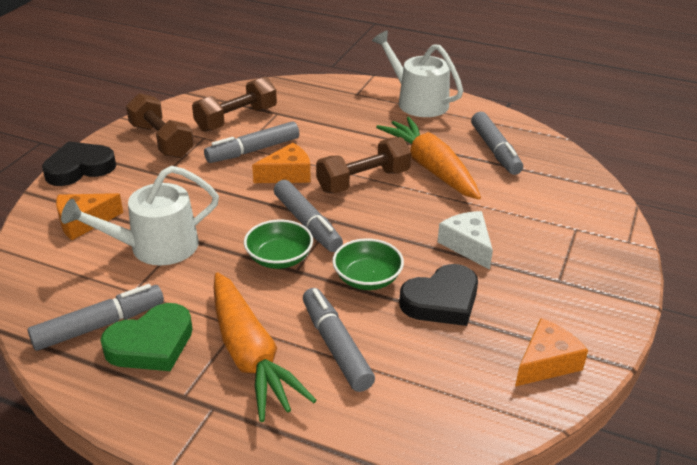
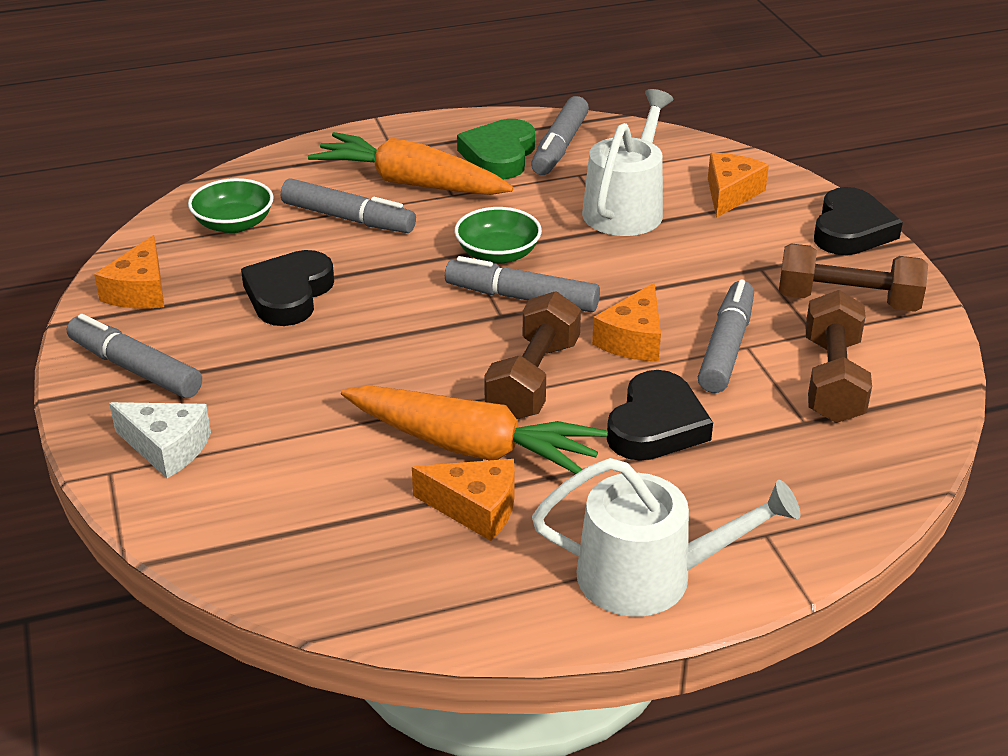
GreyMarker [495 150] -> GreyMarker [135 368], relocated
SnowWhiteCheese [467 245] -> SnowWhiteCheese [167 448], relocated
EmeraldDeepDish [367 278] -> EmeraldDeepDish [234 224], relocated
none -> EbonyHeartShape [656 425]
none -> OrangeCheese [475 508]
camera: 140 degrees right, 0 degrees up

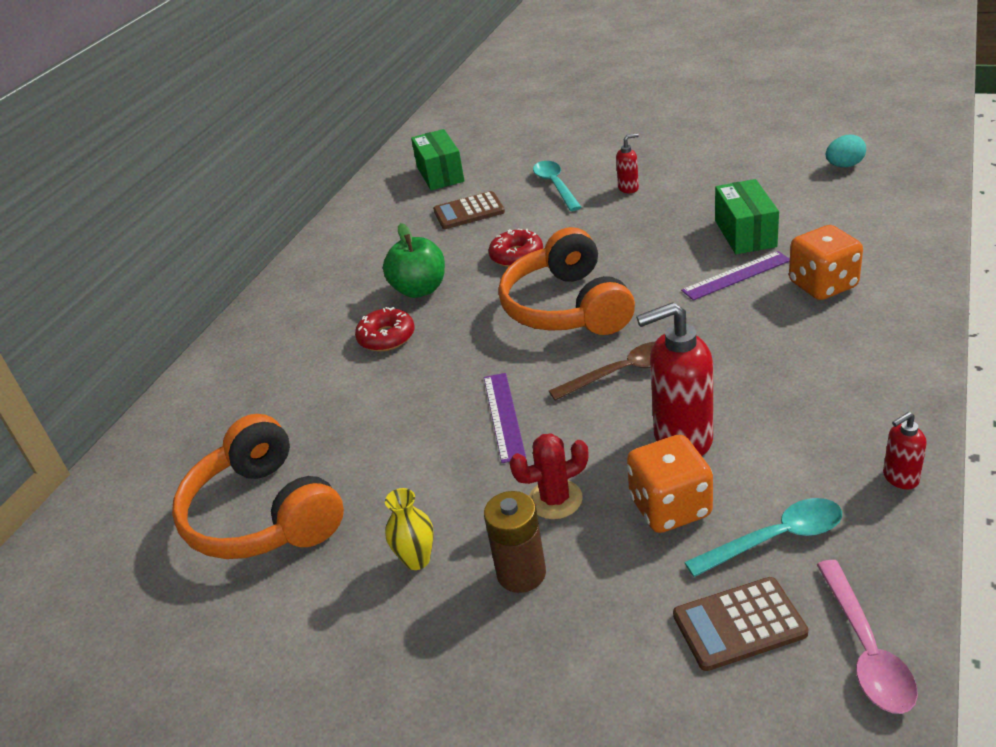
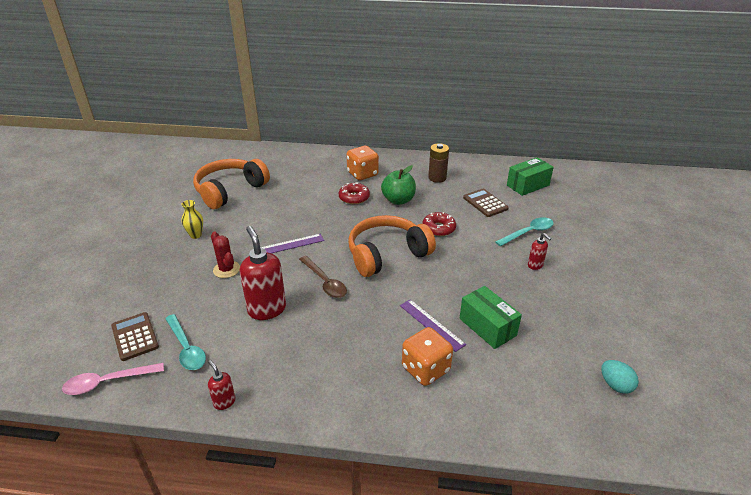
EmeraldPackage [745 233] -> EmeraldPackage [487 327], 75 degrees clockwise
OrangeGameDie [670 507] -> OrangeGameDie [362 174], relocated
RussetPowerCell [521 573] -> RussetPowerCell [437 178], relocated
camera: 70 degrees right, 0 degrees up

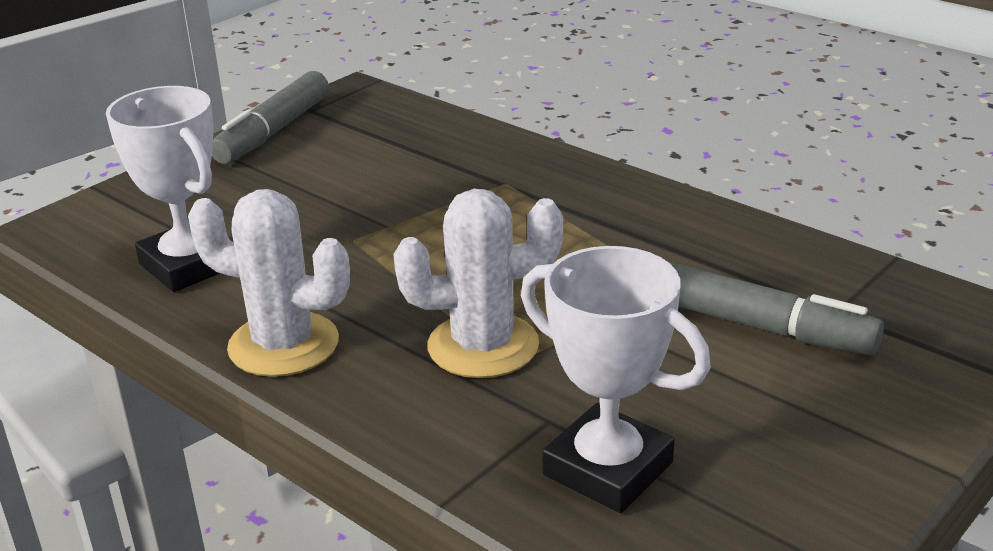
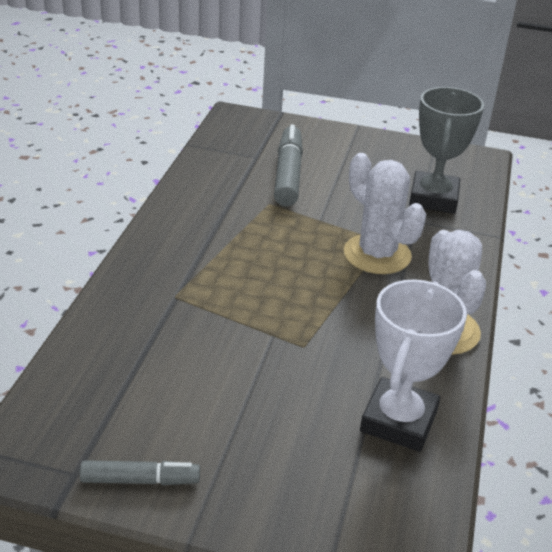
GreyMarker [273 132] -> GreyMarker [140 480], x0.61
SnowWhiteTrophy [608 468] -> GreyTrophy [433 198]
camera: 120 degrees left, 5 degrees up

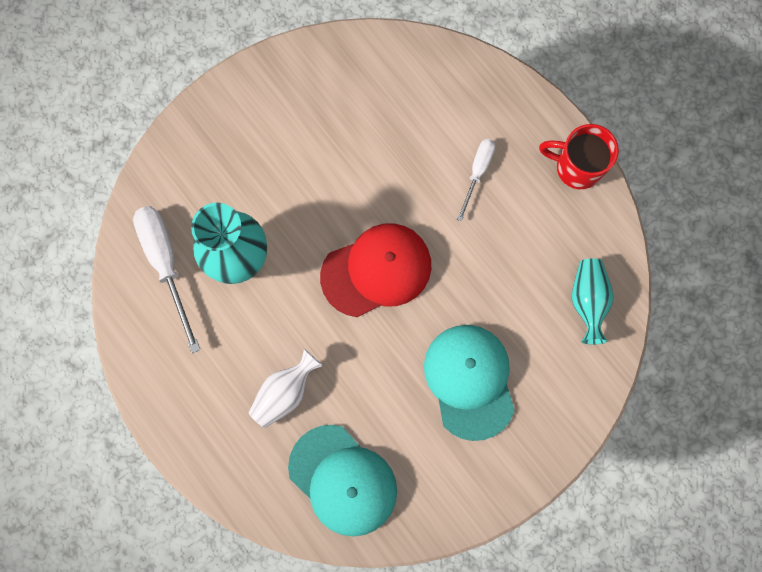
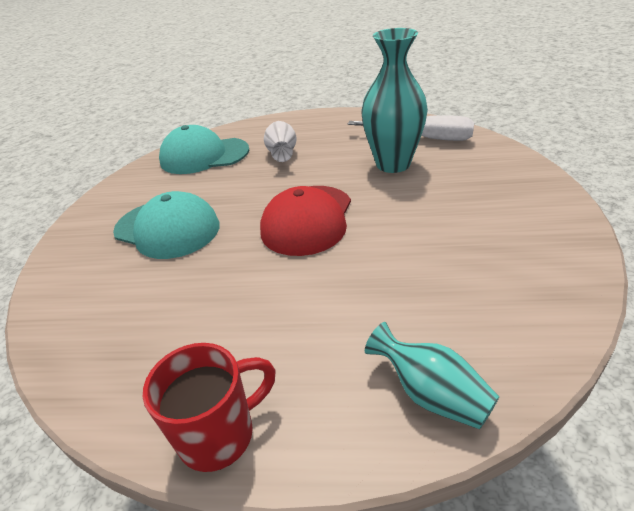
SnowWhiteFlatScrewdriver [477 172] -> none
TealTallVase [588 301] -> TealTallVase [431 394], relocated
camera: 135 degrees right, 40 degrees down

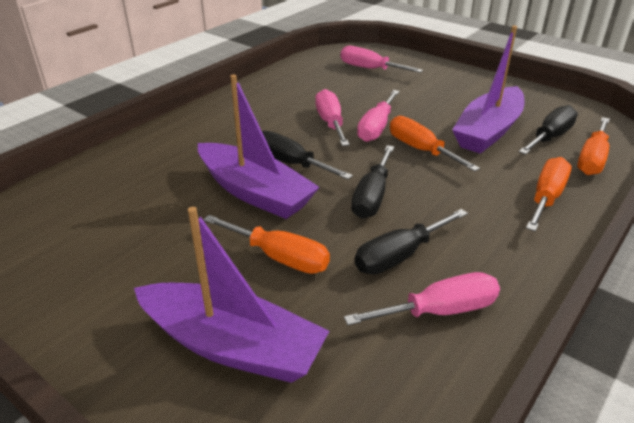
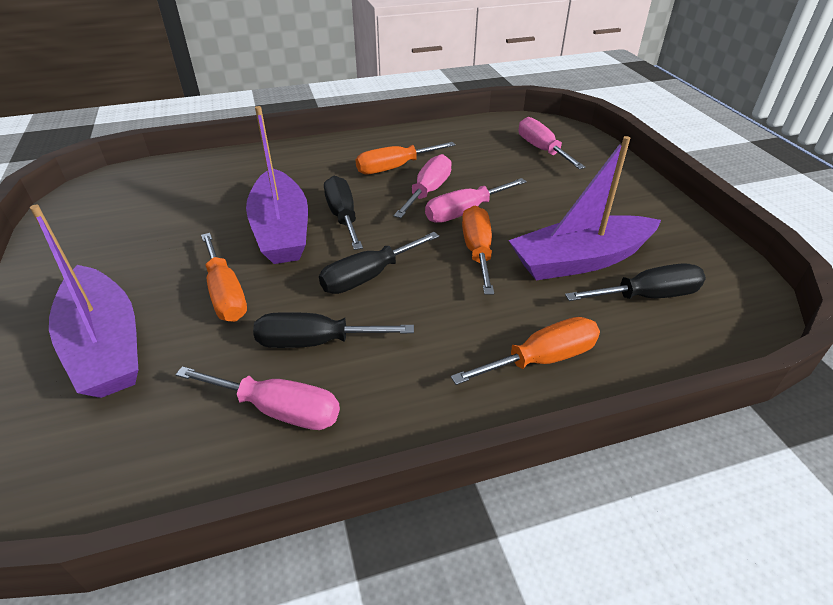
OrangeFlatScrewdriver [592 159] -> OrangeFlatScrewdriver [394 168], relocated
camera: 35 degrees right, 5 degrees up

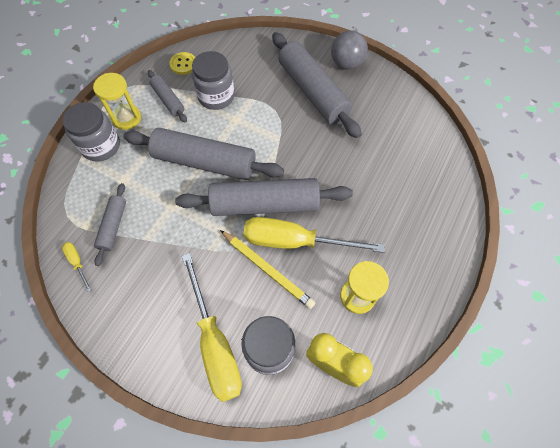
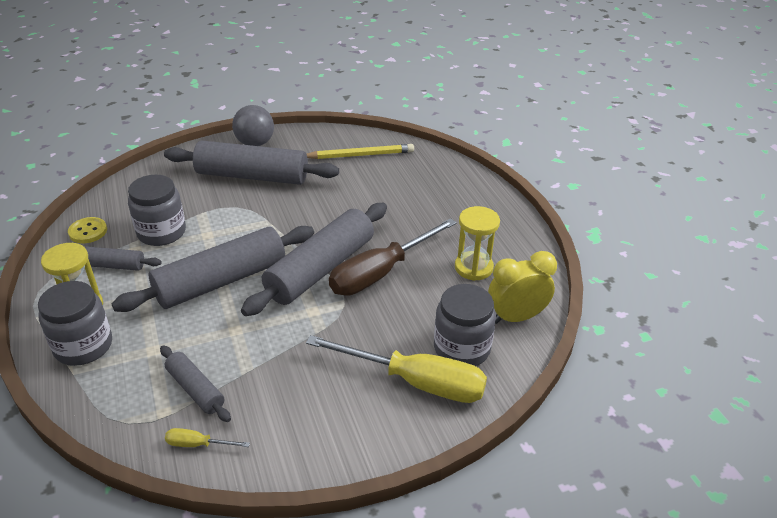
GoldenFlatScrewdriver [295 241] -> RussetFlatScrewdriver [380 273]
GoldenPencil [267 270] -> GoldenPencil [360 155], relocated
camera: 50 degrees left, 25 degrees down

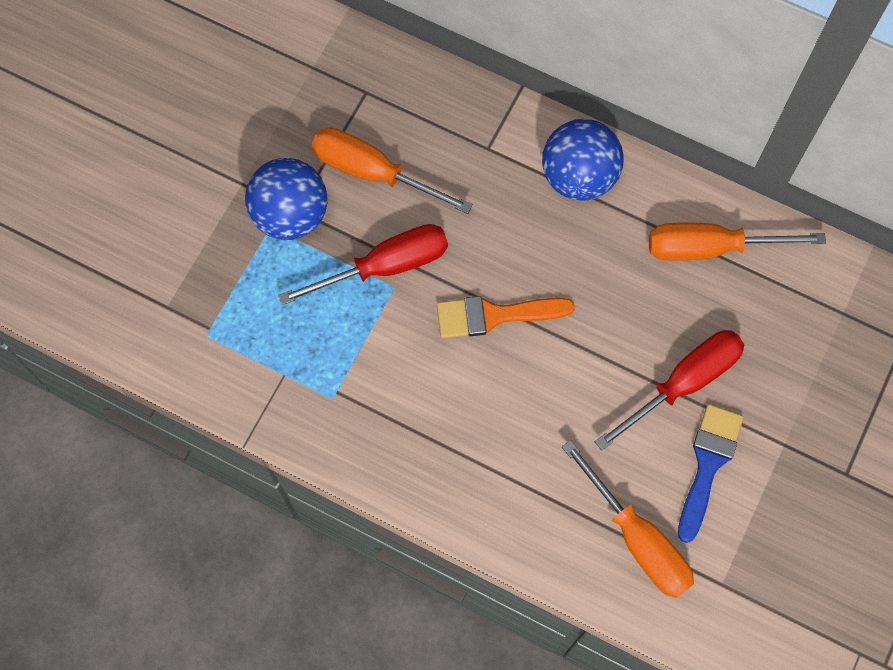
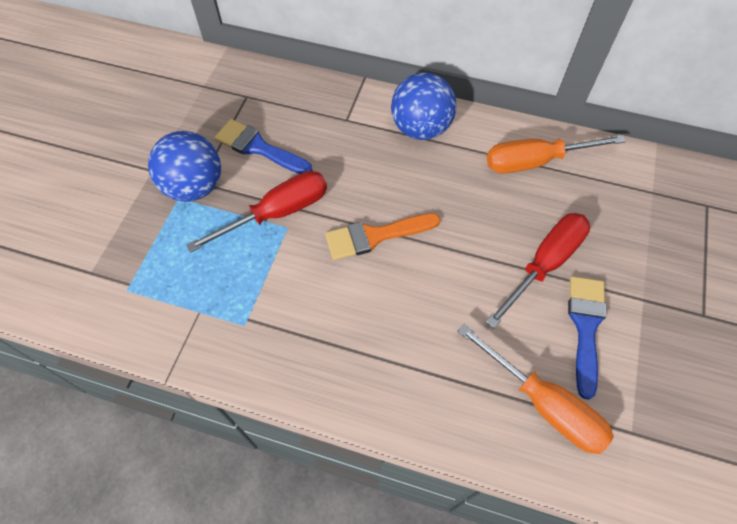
OrangeFlatScrewdriver [373 172] -> CobaltPaintBrush [258 148]
camera: 10 degrees left, 10 degrees down

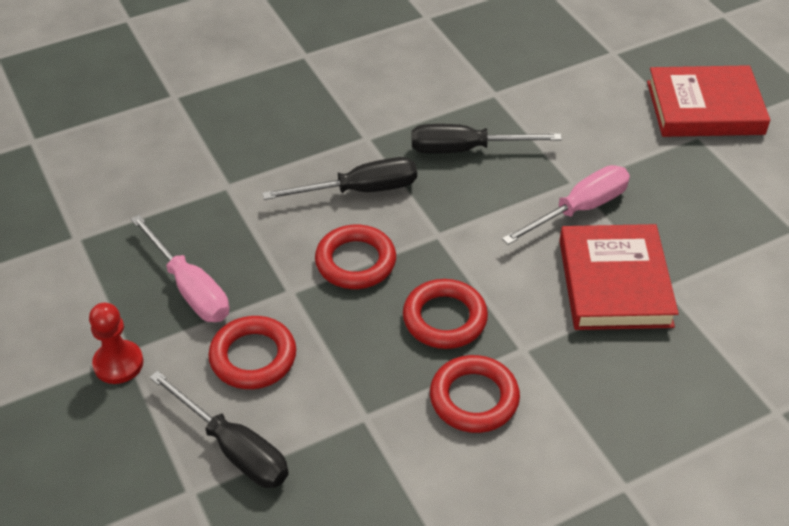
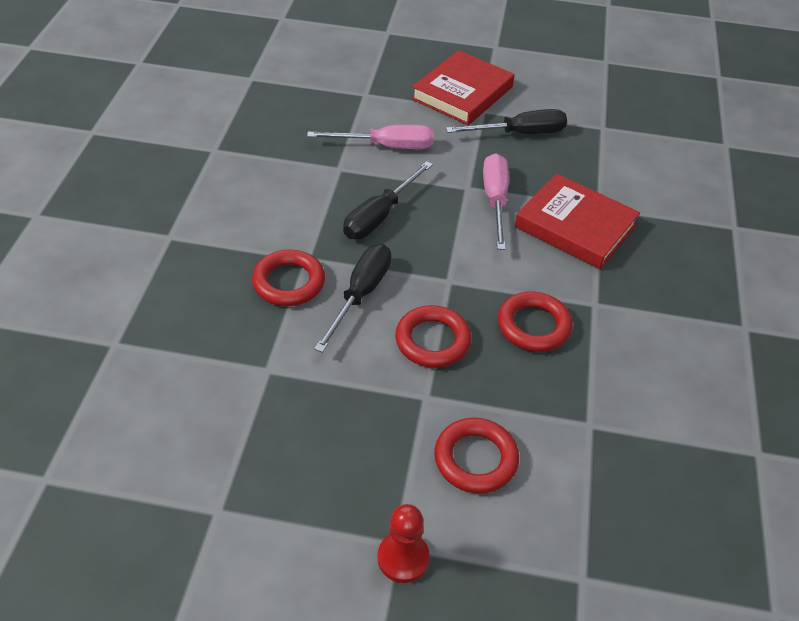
PinkFlatScrewdriver [190 288] -> PinkFlatScrewdriver [386 146], relocated
ScarletRing [474 398] -> ScarletRing [289 282], relocated
EbonyFlatScrewdriver [234 448] -> EbonyFlatScrewdriver [520 133], relocated
camera: 55 degrees left, 0 degrees up

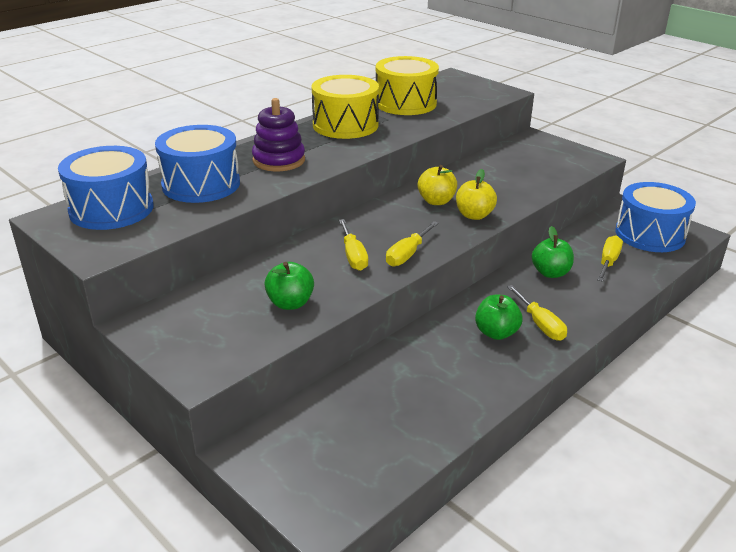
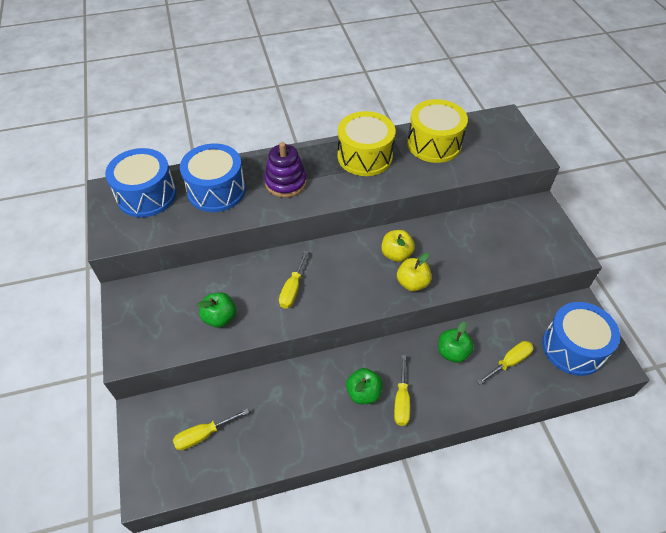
GoldenFlatScrewdriver [407 254] -> GoldenFlatScrewdriver [203 435], relocated
camera: 30 degrees right, 20 degrees up

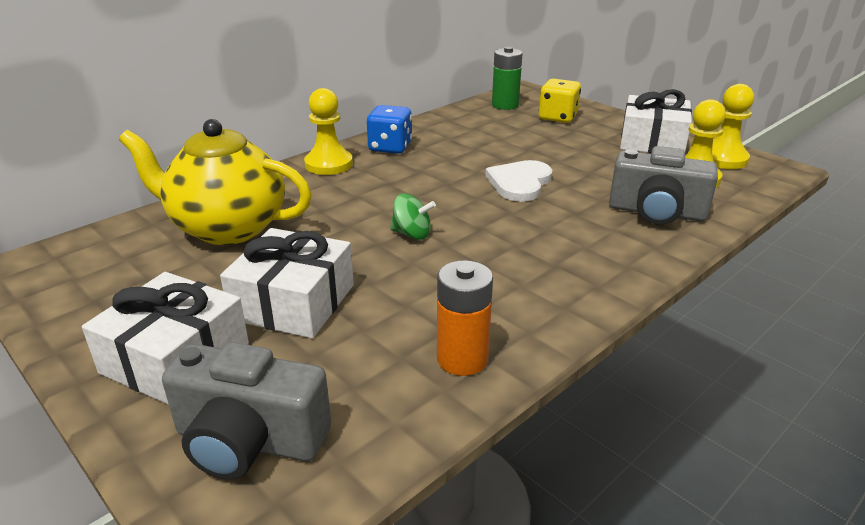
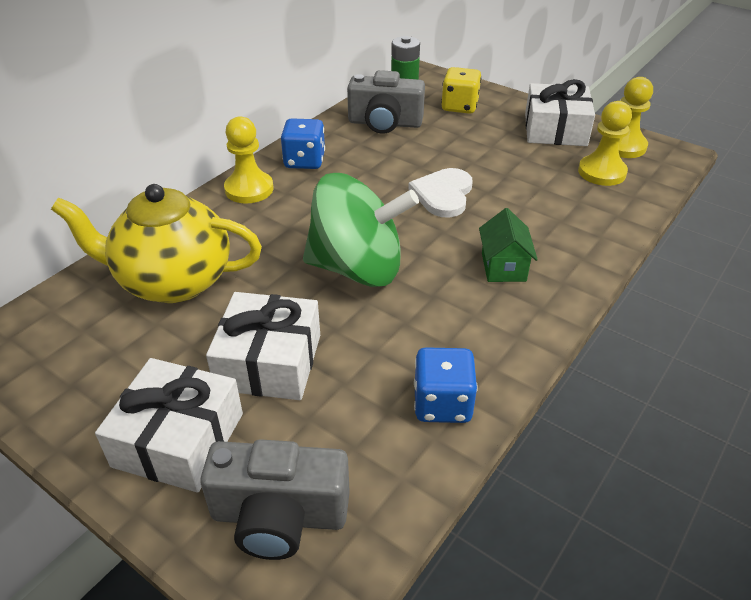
GreyPhotoCamera [656 212] -> GreyPhotoCamera [385 123], relocated
EmeraldWhirligig [412 234] -> EmeraldWhirligig [357 268], x2.47
OrangePowerCell [462 359] -> CobaltGameDie [442 404]
none -> EmeraldHouse [503 267]
camera: 10 degrees left, 10 degrees up

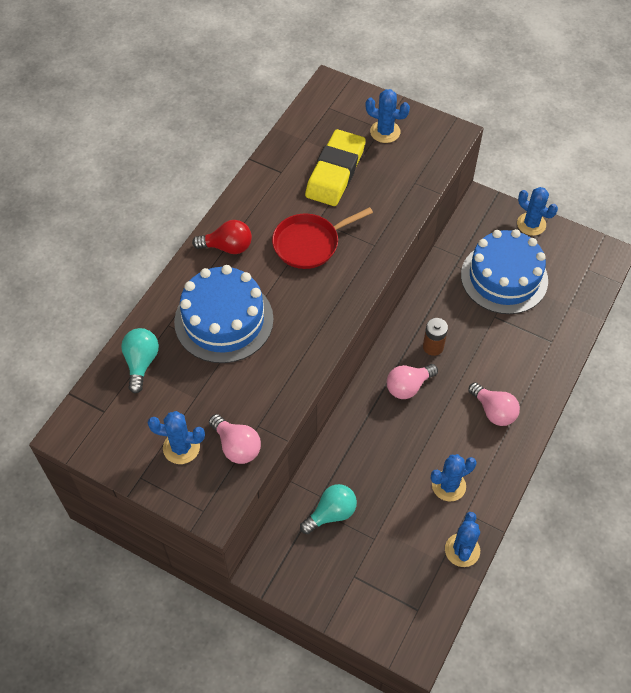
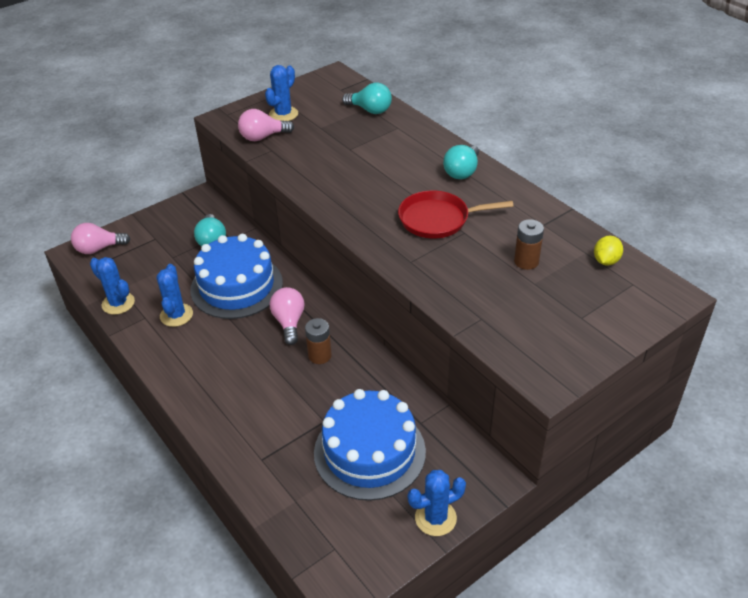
CobaltCactus [385 132] -> none
GoldenPencilEraser [335 172] -> RussetPowerCell [526 261]
ScarletFryingPan [309 244] -> ScarletFryingPan [437 219], 90 degrees counterclockwise
ScarletBulb [227 247] -> TealBulb [462 172]
CobaltGateau [224 320] -> CobaltGateau [236 286], relocated
PinkBulb [494 411] -> PinkBulb [98 249], relocated
none -> GoldenLemon [606 261]
camera: 115 degrees right, 15 degrees down

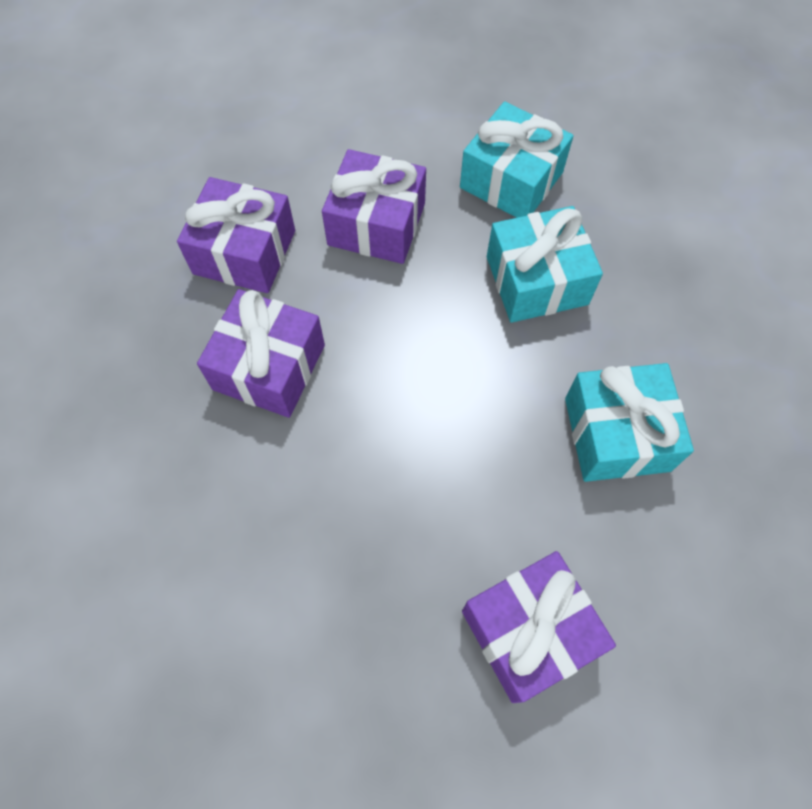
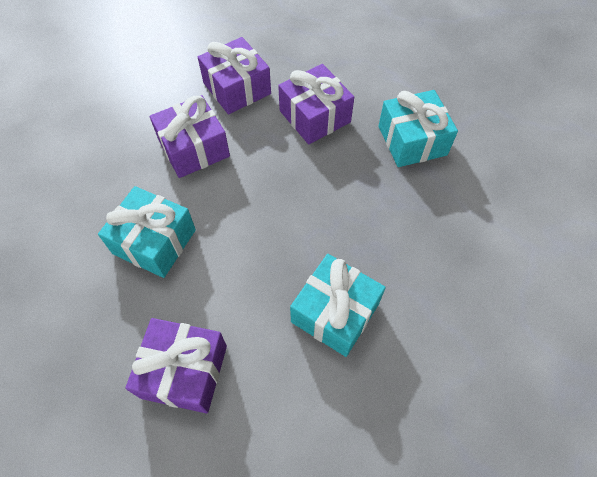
TealGift [536 280] -> TealGift [154 242], relocated
camera: 40 degrees right, 5 degrees down

